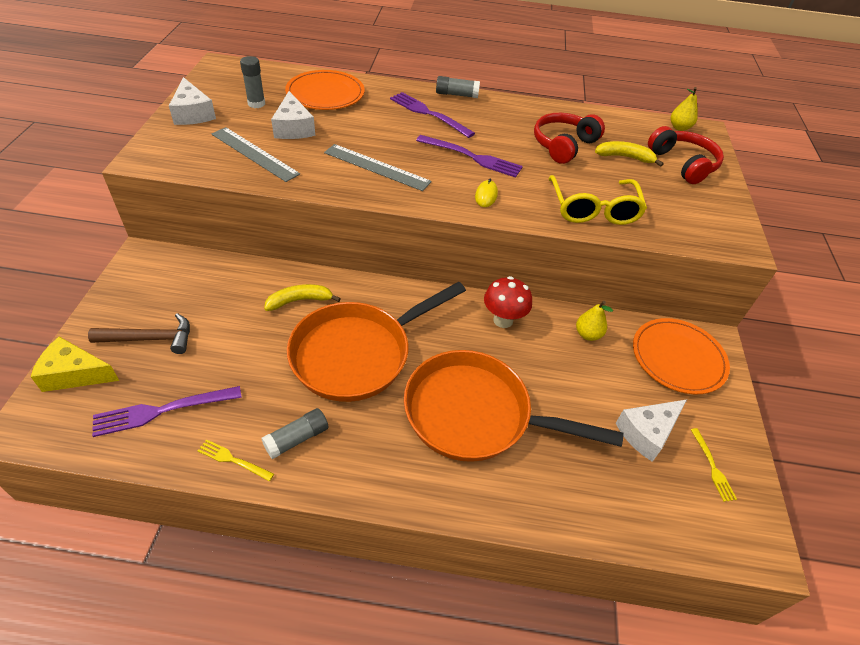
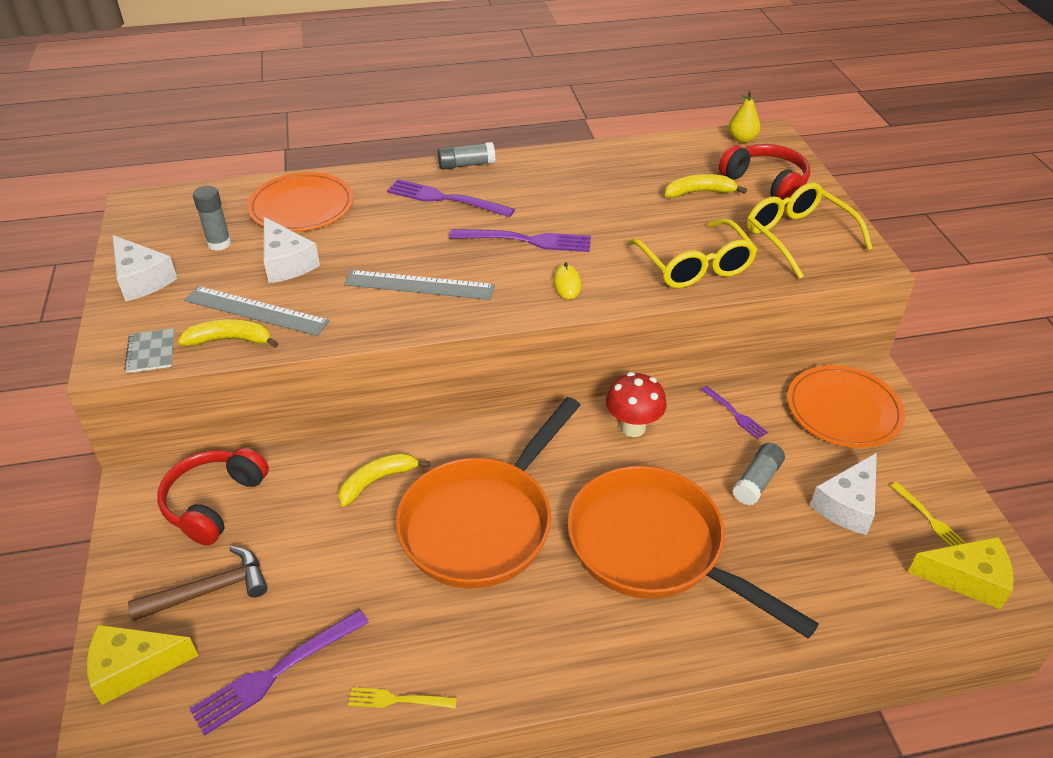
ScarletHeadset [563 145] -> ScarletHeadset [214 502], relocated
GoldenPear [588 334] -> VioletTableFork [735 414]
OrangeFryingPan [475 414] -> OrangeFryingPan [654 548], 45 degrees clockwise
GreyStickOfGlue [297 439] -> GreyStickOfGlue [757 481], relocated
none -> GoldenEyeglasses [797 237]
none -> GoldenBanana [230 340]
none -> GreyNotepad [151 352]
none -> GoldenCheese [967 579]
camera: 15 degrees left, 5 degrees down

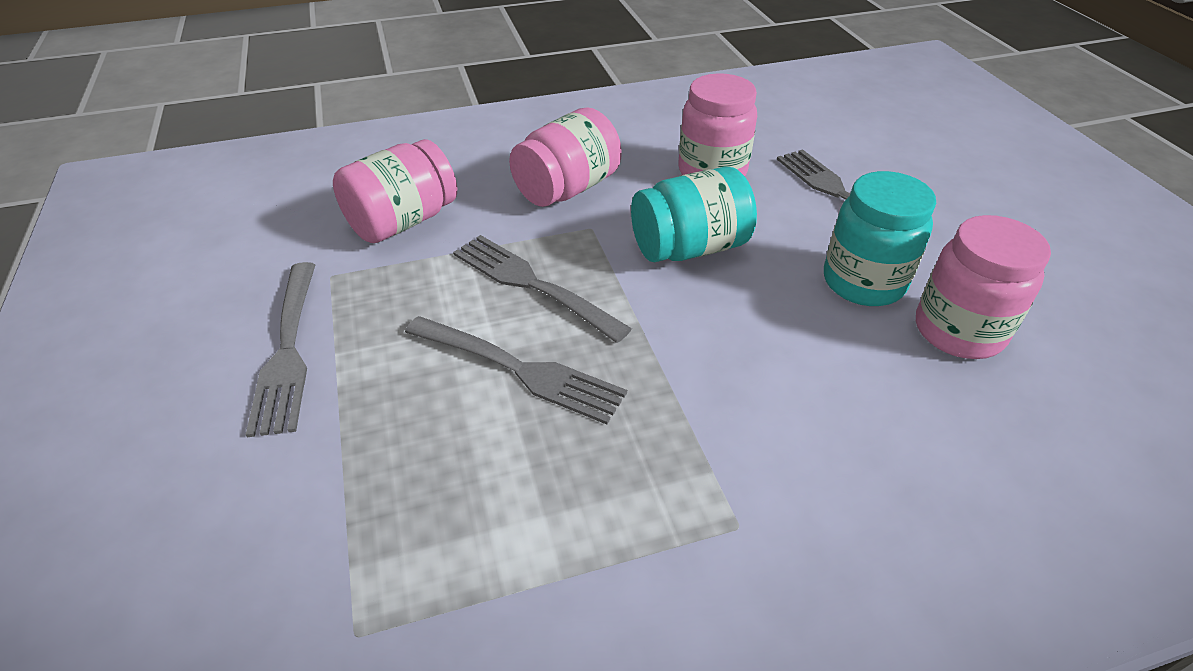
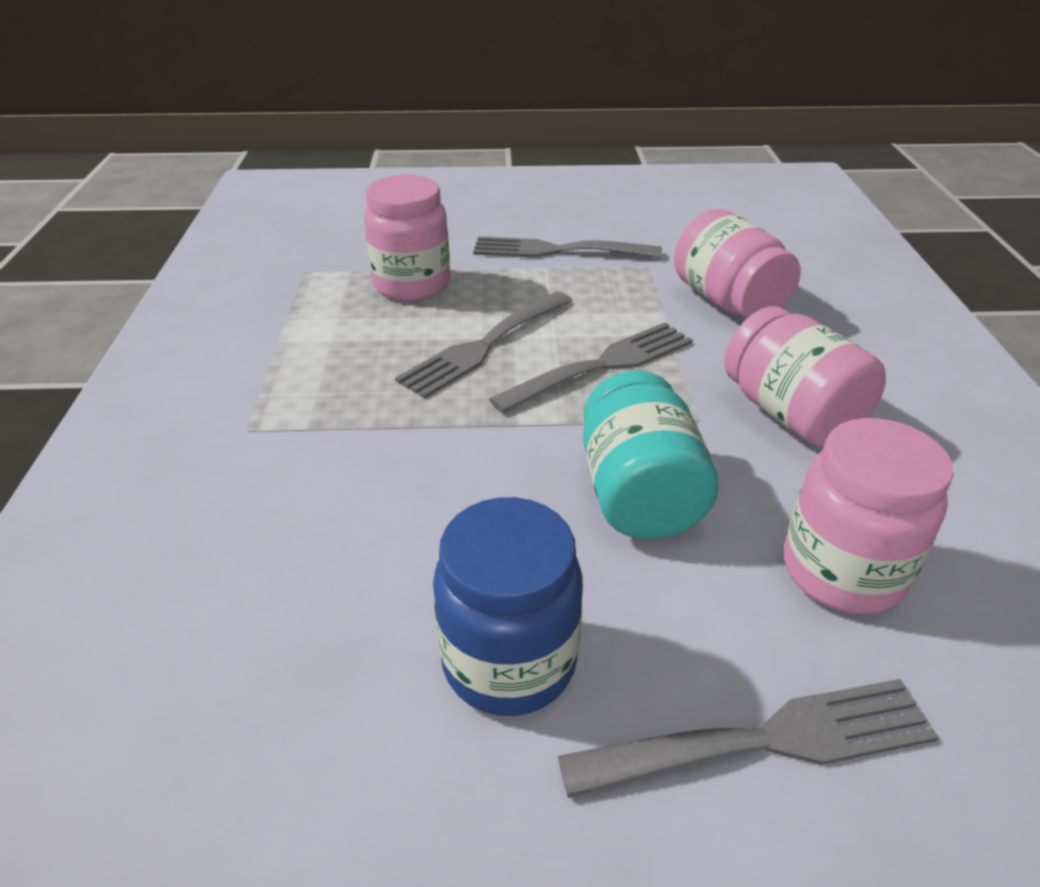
TealJamJar [863 282] -> CobaltJamJar [509 661]
PinkJamJar [958 331] -> PinkJamJar [412 285], relocated
camera: 105 degrees right, 5 degrees down

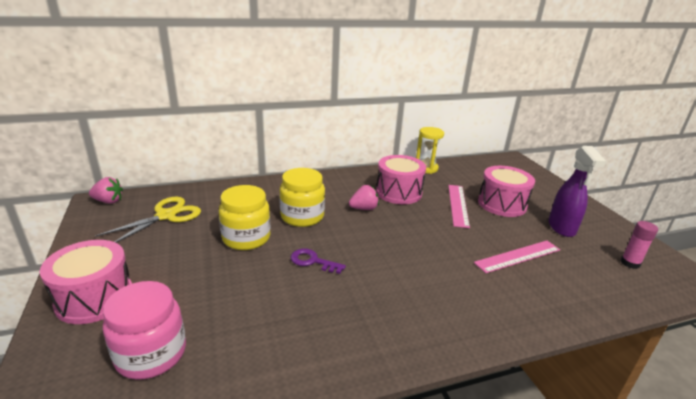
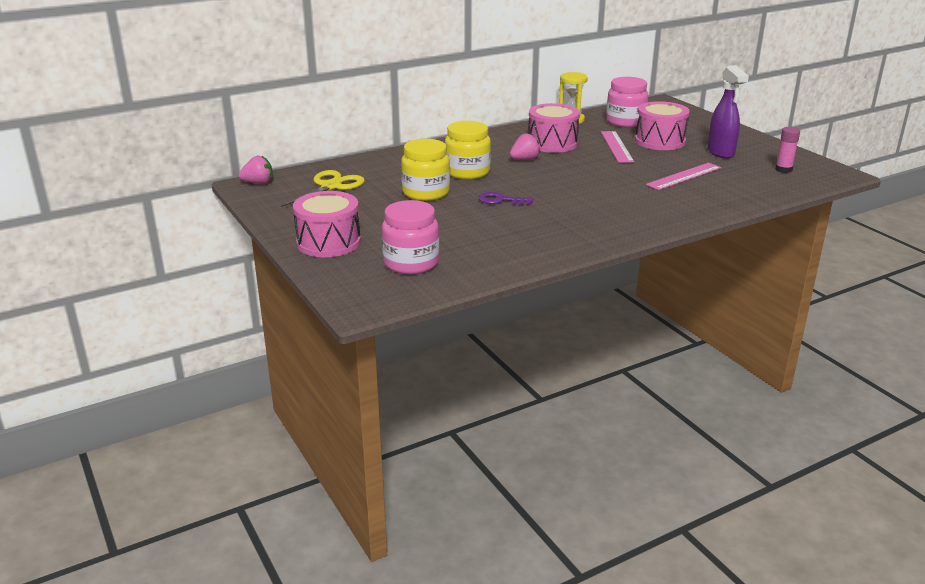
none -> PinkJamJar [625 122]
camera: 10 degrees left, 0 degrees up

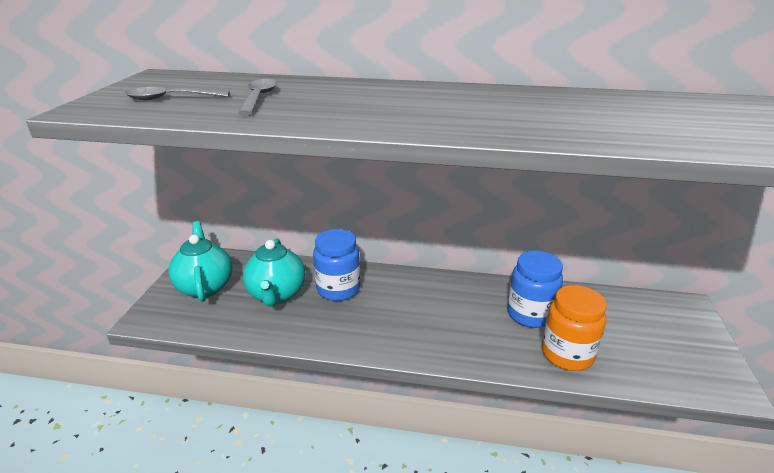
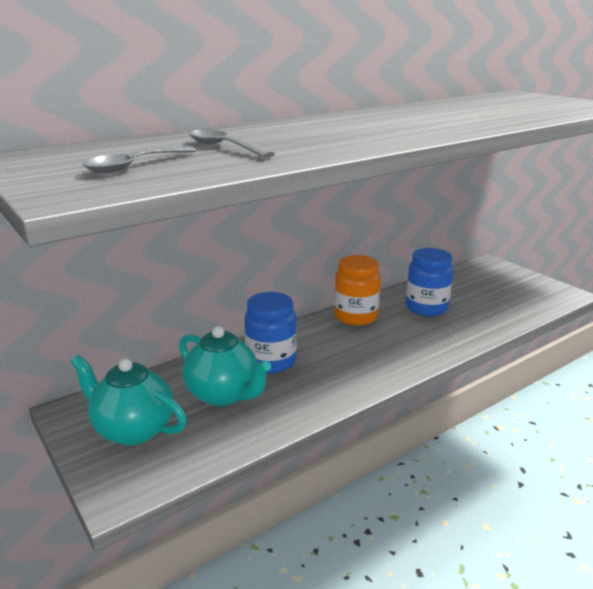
OrangeJamJar [567 354] -> OrangeJamJar [356 316], relocated
camera: 45 degrees left, 5 degrees down

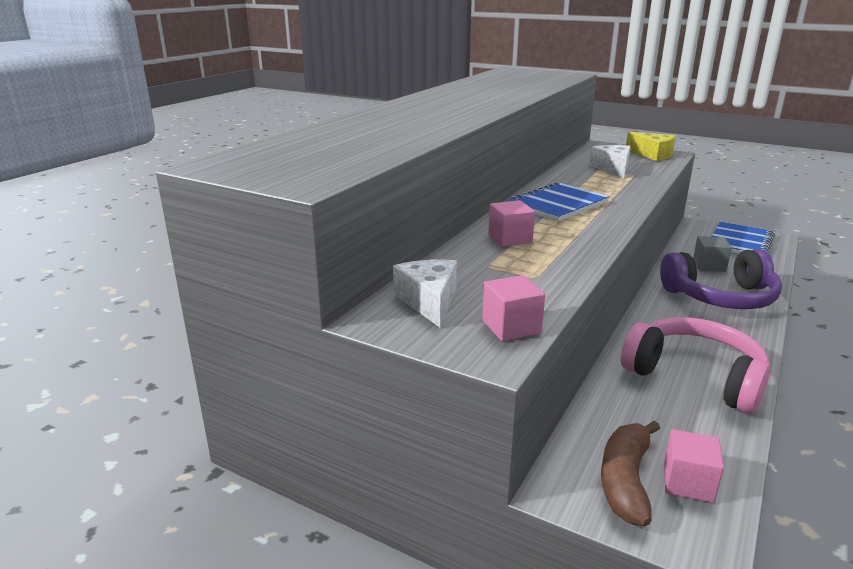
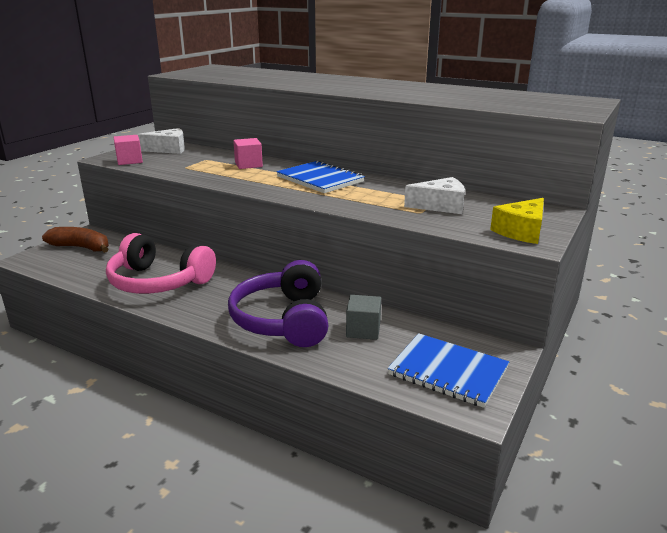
PinkHeadset [694 377] -> PinkHeadset [159 282], 75 degrees clockwise
PinkCube [688 482] -> none
camera: 90 degrees right, 0 degrees up

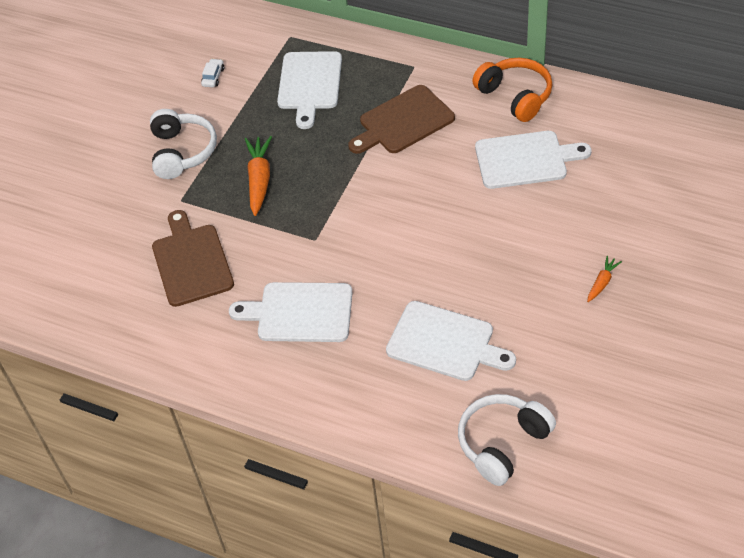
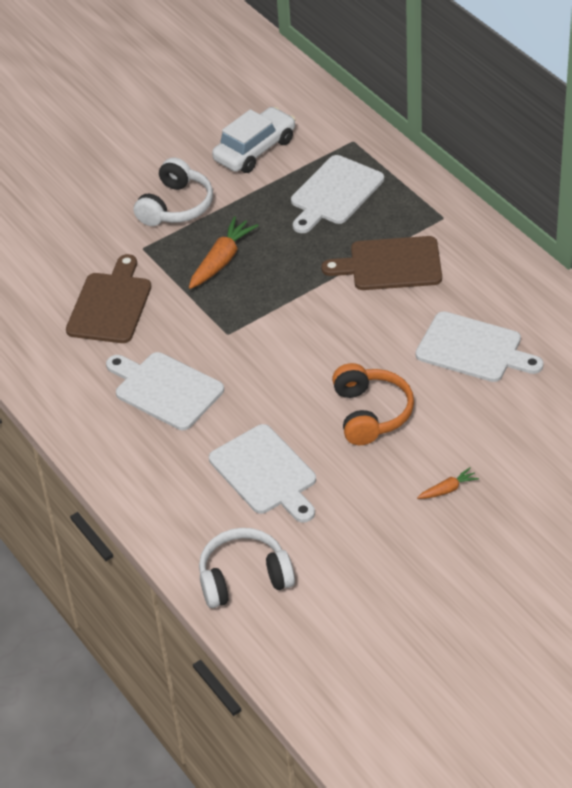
SnowWhiteToyCar [213 77] -> SnowWhiteToyCar [255 150], x2.35
OrangeHeadset [515 96] -> OrangeHeadset [370 413], relocated
camera: 30 degrees right, 5 degrees down

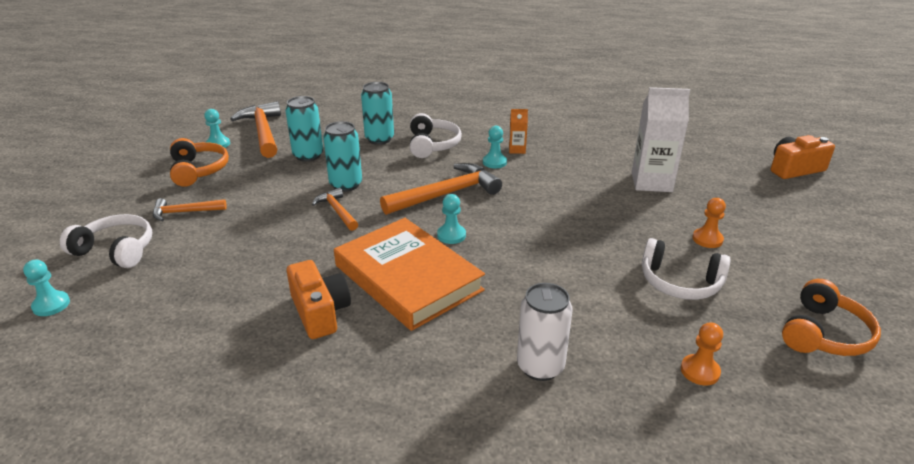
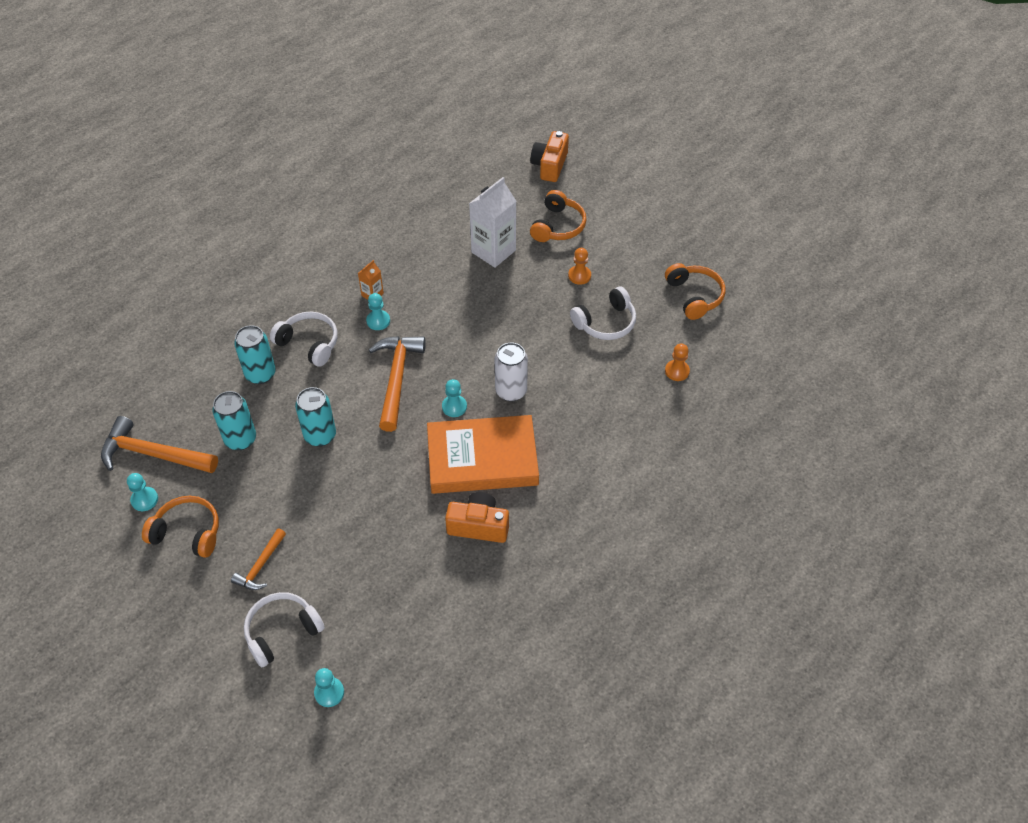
OrangeHammer [337 211] -> none
SnowWhiteSodaCan [540 366] -> SnowWhiteSodaCan [511 391], relocated
none -> OrangeHeadset [558 226]
camera: 55 degrees left, 20 degrees up

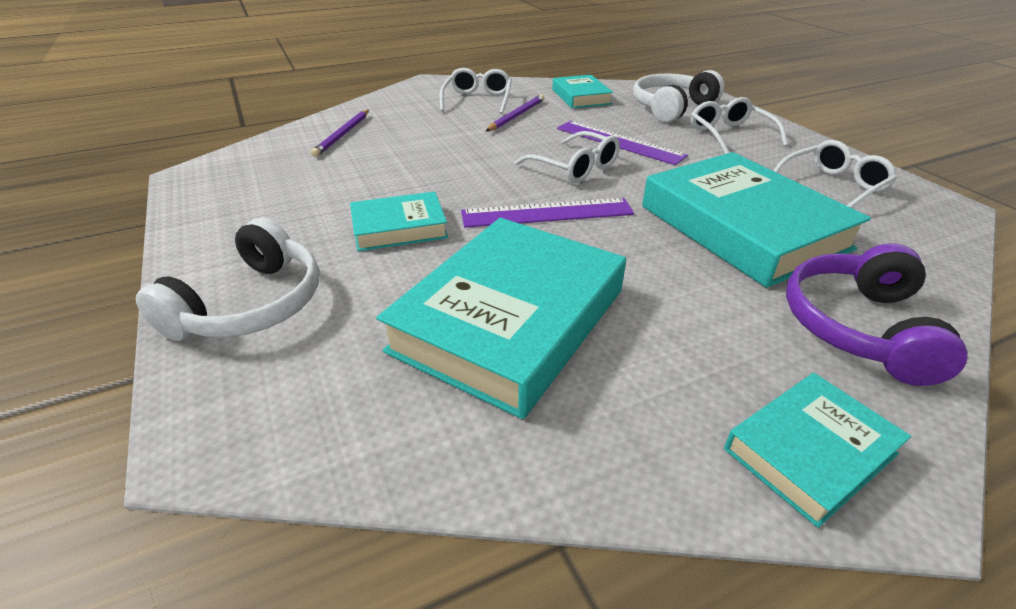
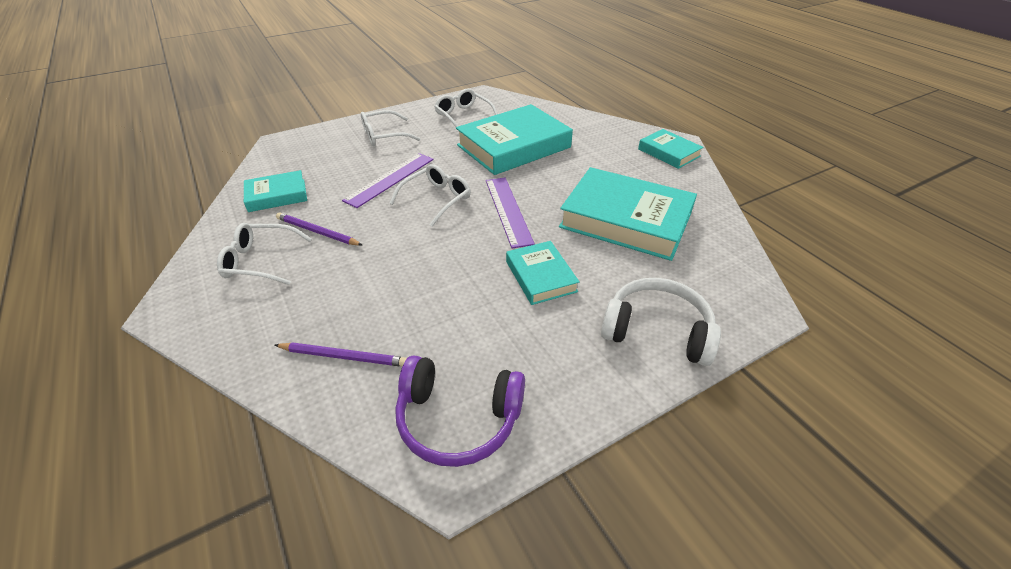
SnowWhiteHeadset [671 108] -> none
VioletHeadset [858 327] -> VioletHeadset [458 419], relocated
camera: 95 degrees left, 5 degrees up

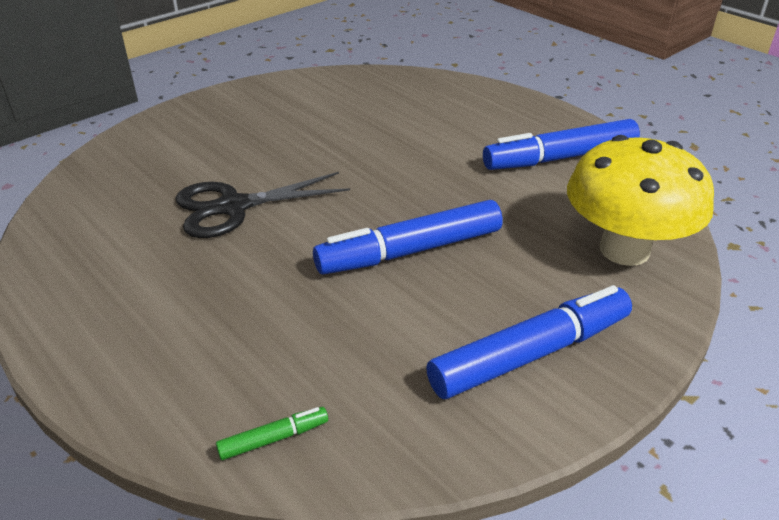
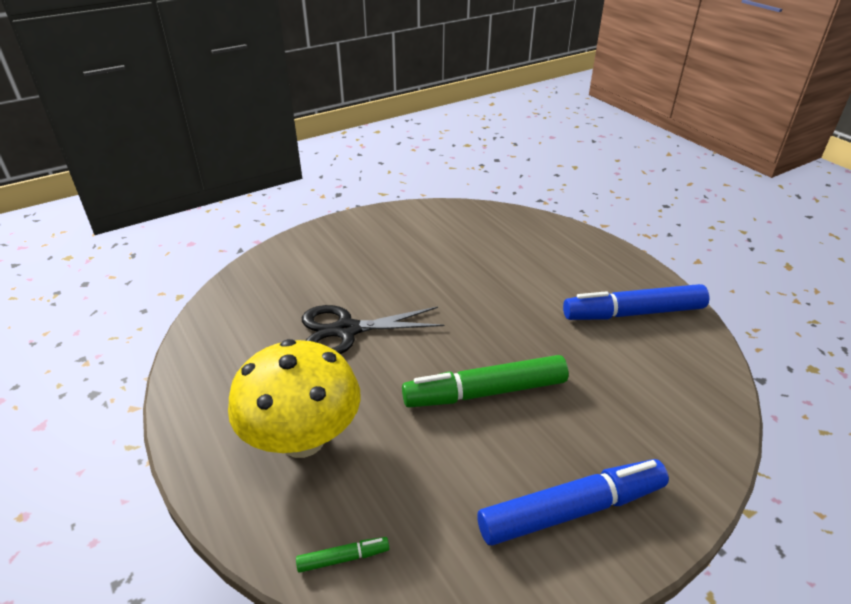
GoldenToadstool [624 250] -> GoldenToadstool [302 439], relocated
CobaltMarker [410 251] -> EmeraldMarker [485 392]
camera: 10 degrees right, 0 degrees up

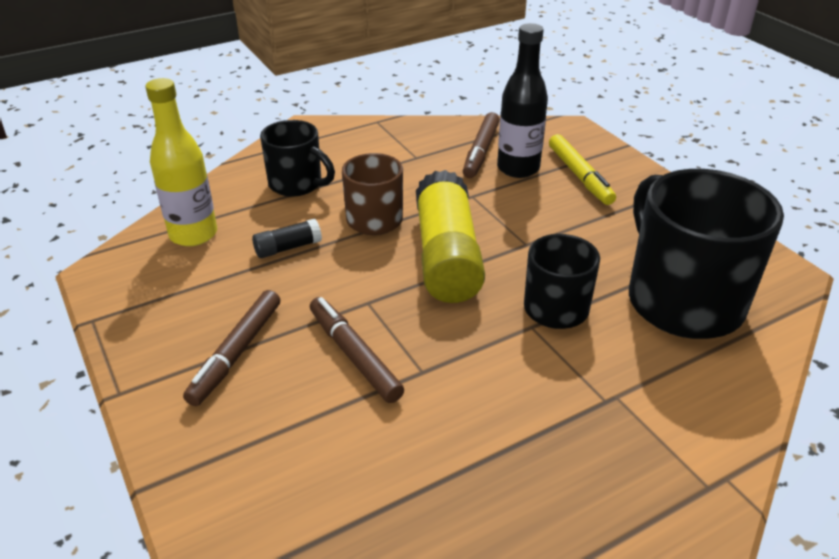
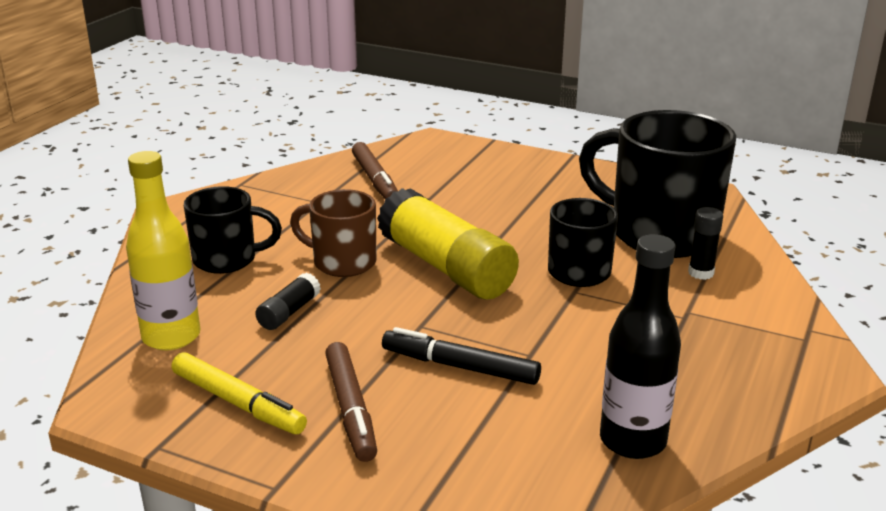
EbonyDrinkBottle [518 168] -> EbonyDrinkBottle [632 441], relocated
GoldenMarker [579 176] -> GoldenMarker [238 403], relocated
RussetMarker [354 355] -> EbonyMarker [460 366]
none -> EbonyStickOfGlue [701 273]
camera: 35 degrees left, 10 degrees down

